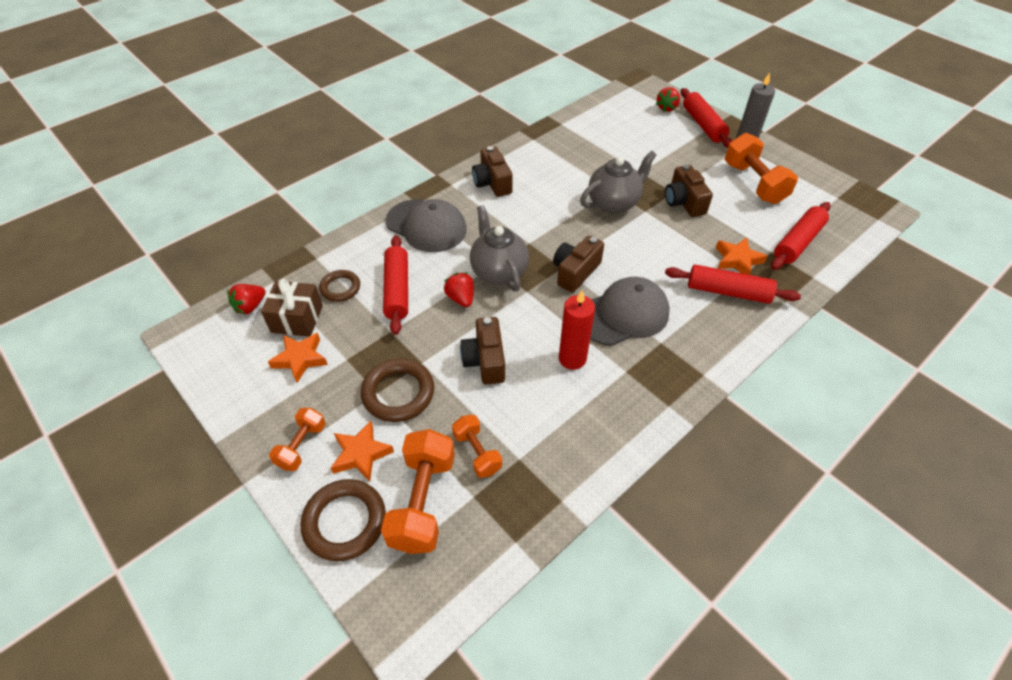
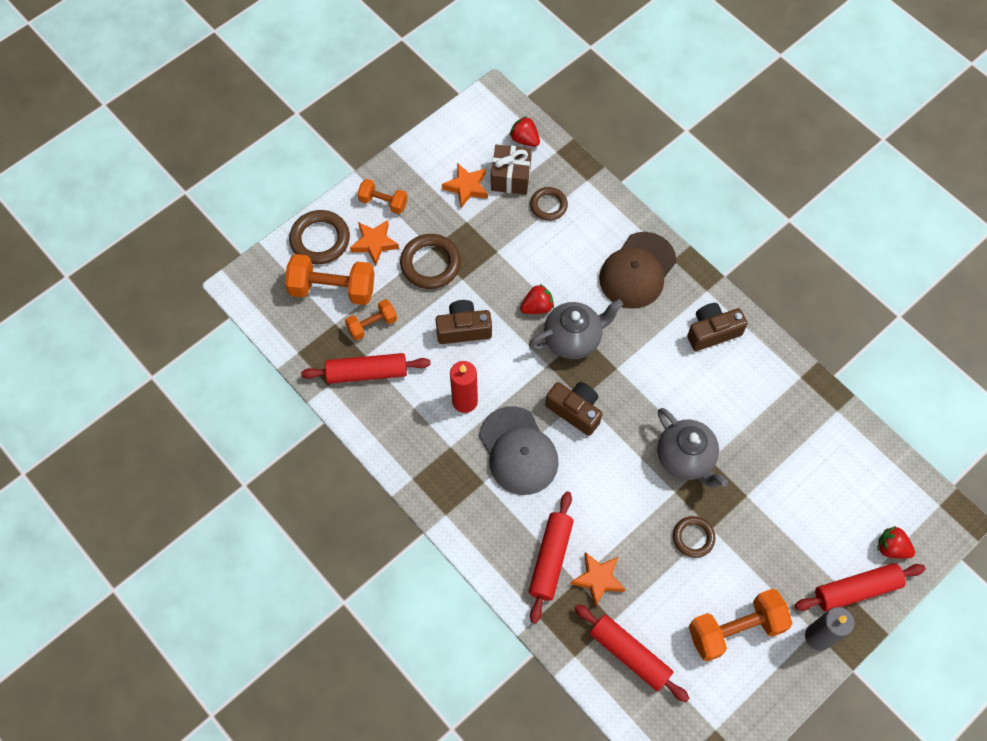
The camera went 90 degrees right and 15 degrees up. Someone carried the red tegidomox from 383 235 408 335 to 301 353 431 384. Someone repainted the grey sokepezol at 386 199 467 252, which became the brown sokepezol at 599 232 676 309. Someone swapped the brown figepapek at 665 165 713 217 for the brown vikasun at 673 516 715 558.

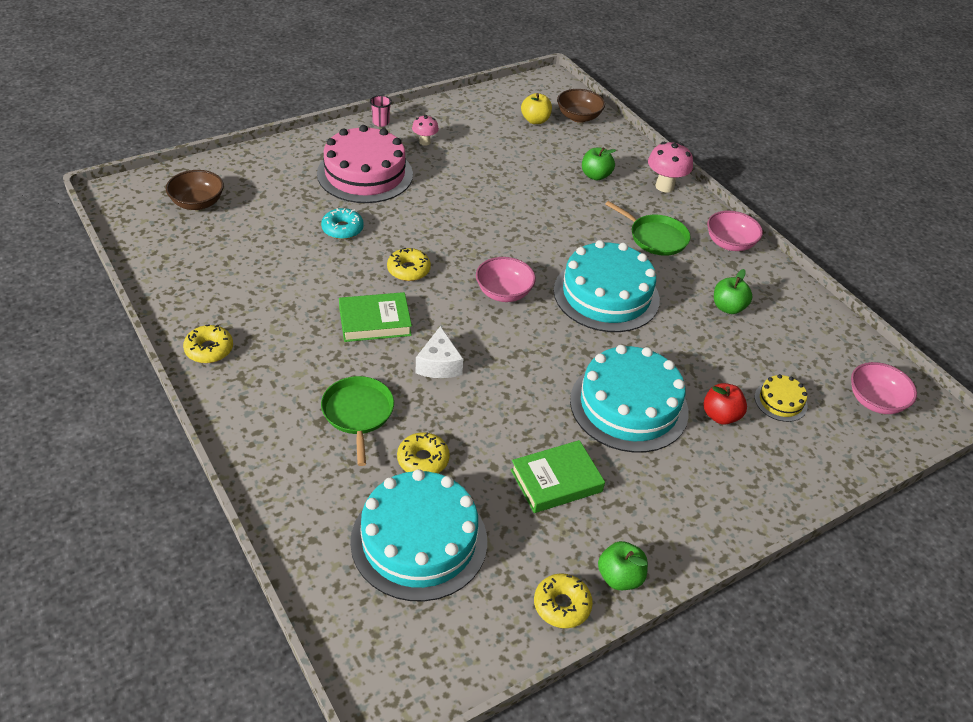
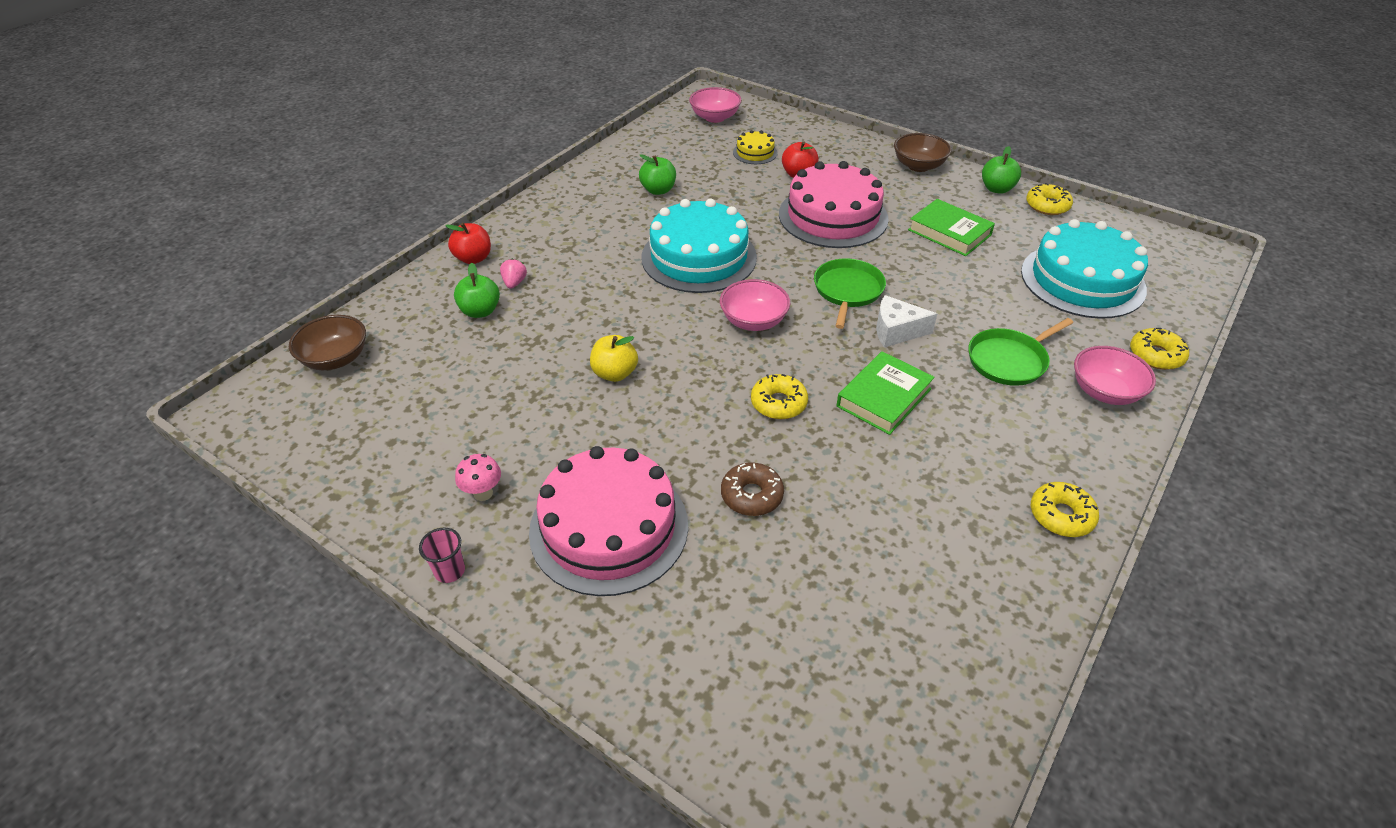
The camera went 110 degrees left and 0 degrees up. Someone swapped the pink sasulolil at 648 142 693 192 for the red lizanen at 445 223 491 264. Someone put down the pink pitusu at 500 259 527 289. Someone carried the yellow lizanen from 521 93 552 124 to 590 335 638 382. Someone repainted the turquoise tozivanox at 321 208 364 239, which became the brown tozivanox at 721 463 784 516. Someone repainted the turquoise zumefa at 570 345 689 453, which became the pink zumefa at 779 161 889 248. Someone carried the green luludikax from 605 201 690 256 to 814 259 886 329. Someone rotated the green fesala at 339 292 412 342 by 75 degrees clockwise. Someone rotated the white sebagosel at 416 326 463 378 by 150 degrees counterclockwise. Someone carried the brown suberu from 166 170 224 210 to 894 133 952 172. Someone carried the pink suberu from 707 210 763 251 to 1074 346 1156 405. Someone carried the yellow tozivanox from 397 432 450 473 to 1130 328 1189 370.

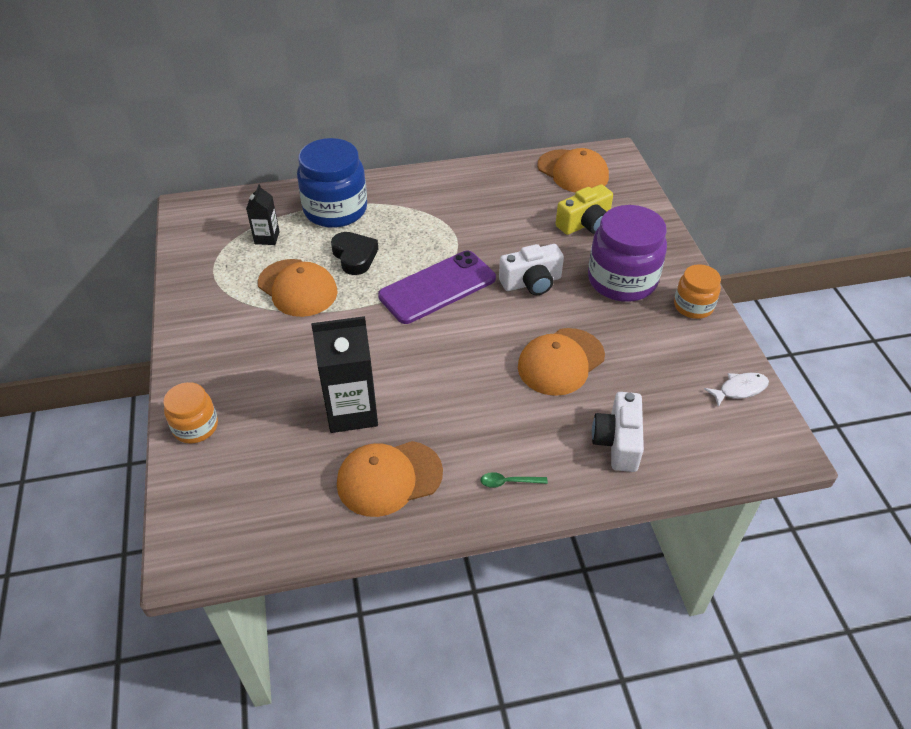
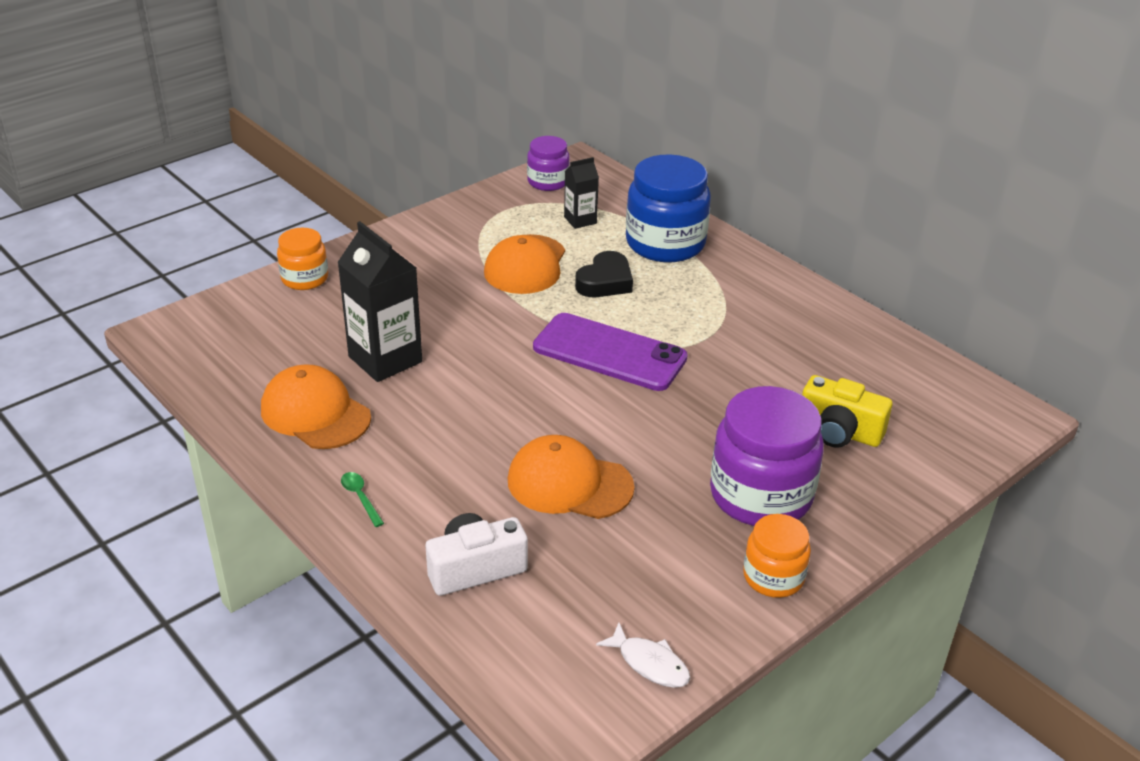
The camera went 60 degrees right and 10 degrees down. Someone put down the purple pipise at 527 136 570 191. Someone took away the white figepapek at 499 244 564 295. Someone took away the orange sokepezol at 537 148 609 193.

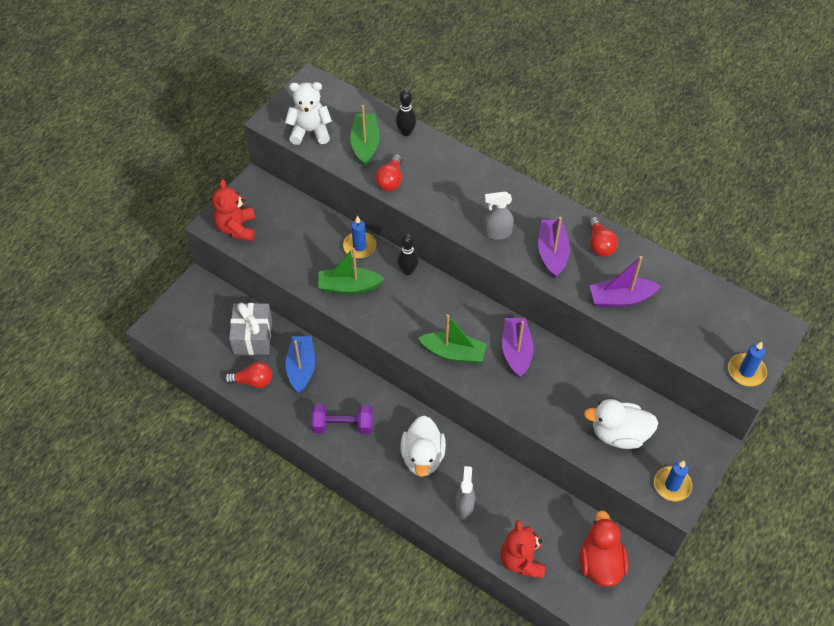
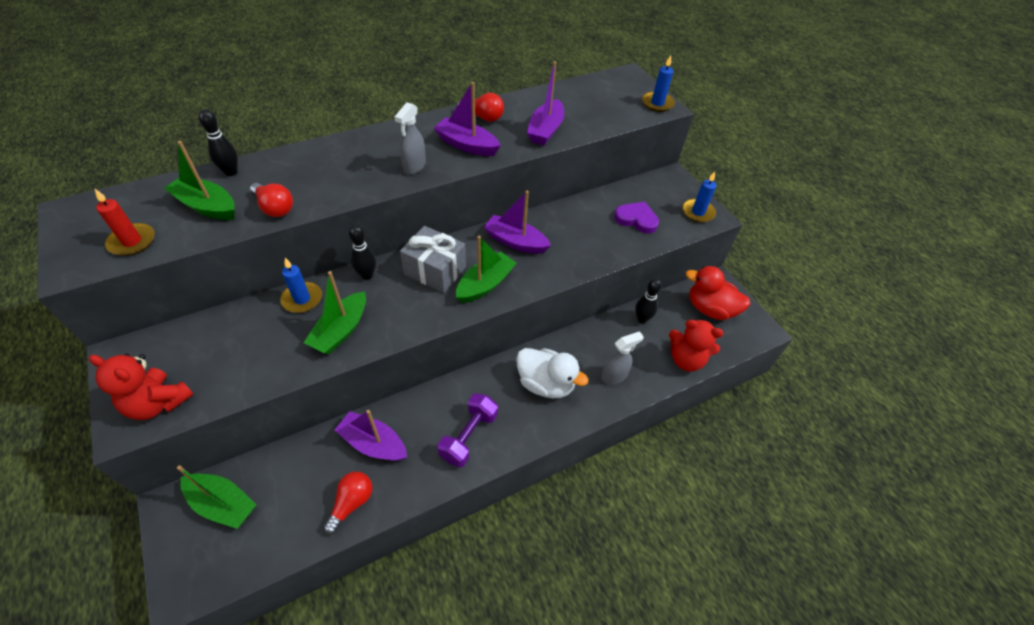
The camera went 65 degrees left and 5 degrees down. Someone swapped the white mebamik at 285 82 332 145 for the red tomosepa at 95 189 155 256. Someone put down the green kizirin at 177 465 256 529. Someone repainted the blue kizirin at 285 336 315 393, which became the purple kizirin at 335 410 407 461. Someone carried the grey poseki from 229 303 272 355 to 400 226 466 293. Someone rotated the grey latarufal at 456 466 475 520 by 120 degrees clockwise. Someone swapped the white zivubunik at 584 399 659 449 for the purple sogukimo at 614 202 659 233. Someone put down the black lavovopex at 635 278 662 323.

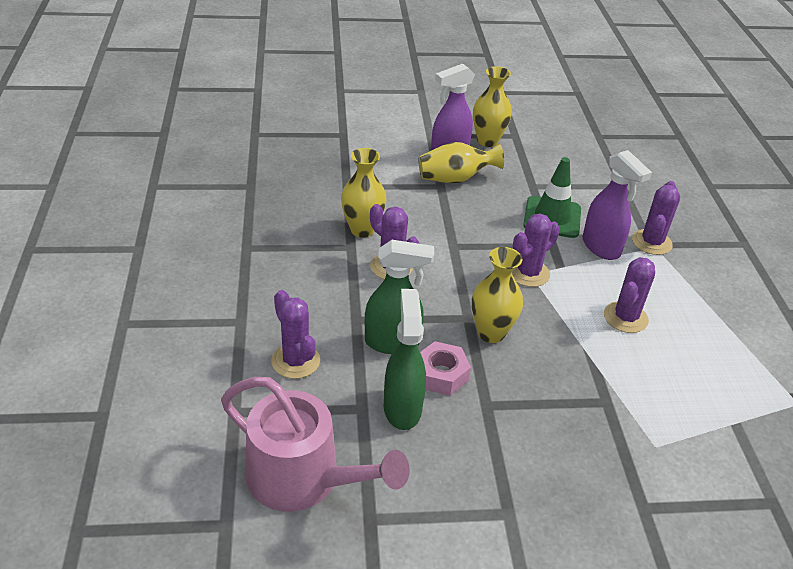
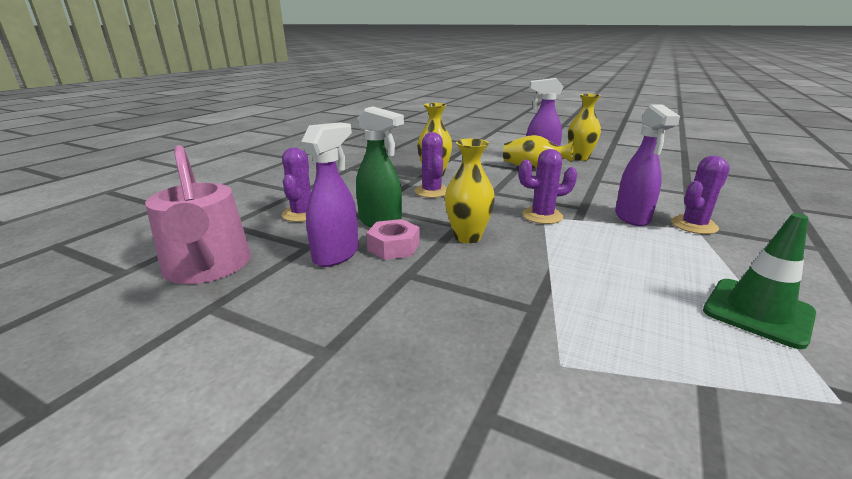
The camera went 35 degrees right and 15 degrees down. Someone repainted the green latarufal at 384 289 426 430, which became the purple latarufal at 301 122 358 267. Someone carried the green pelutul from 523 157 581 238 to 703 213 816 349. Someone took away the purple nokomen at 604 257 655 333.

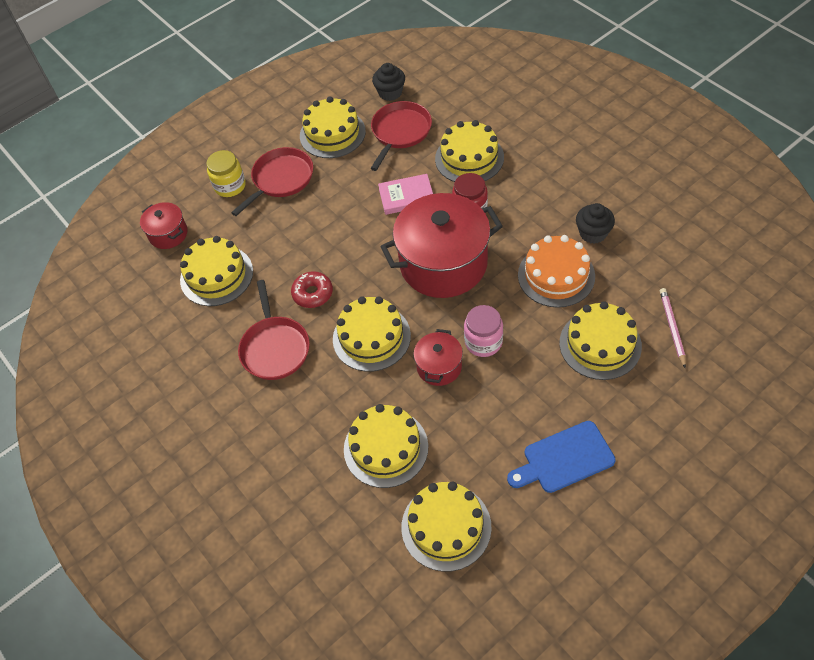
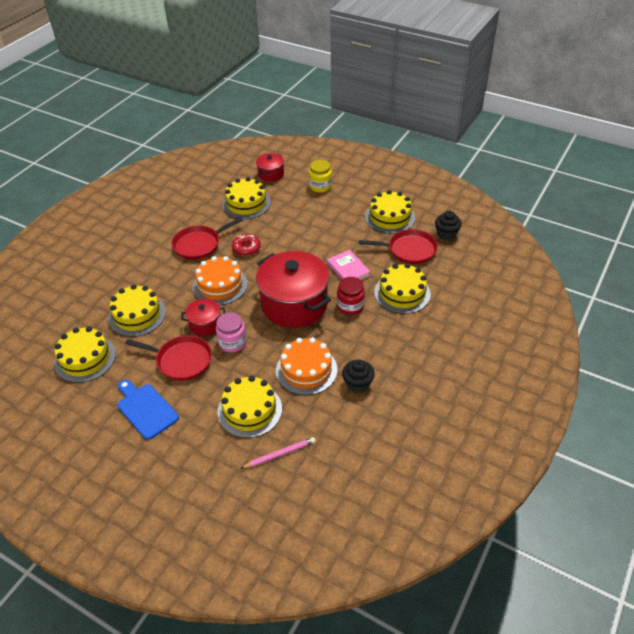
The camera went 65 degrees right and 10 degrees down. Someone carried the red luludikax from 231 147 313 216 to 125 335 212 381. Someone repainted the yellow zumefa at 333 296 411 372, which became the orange zumefa at 193 256 248 305.

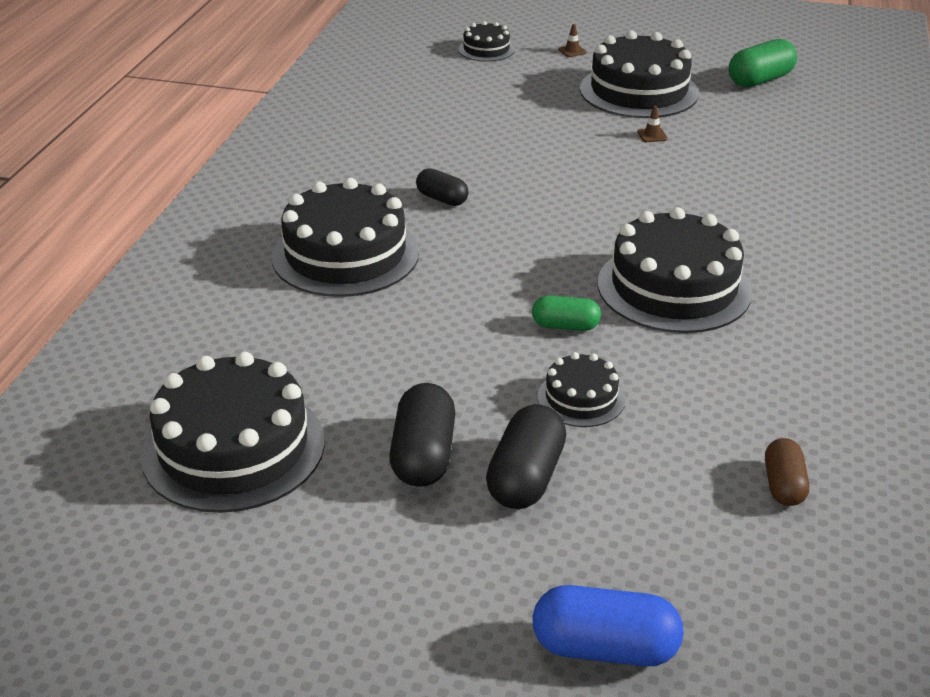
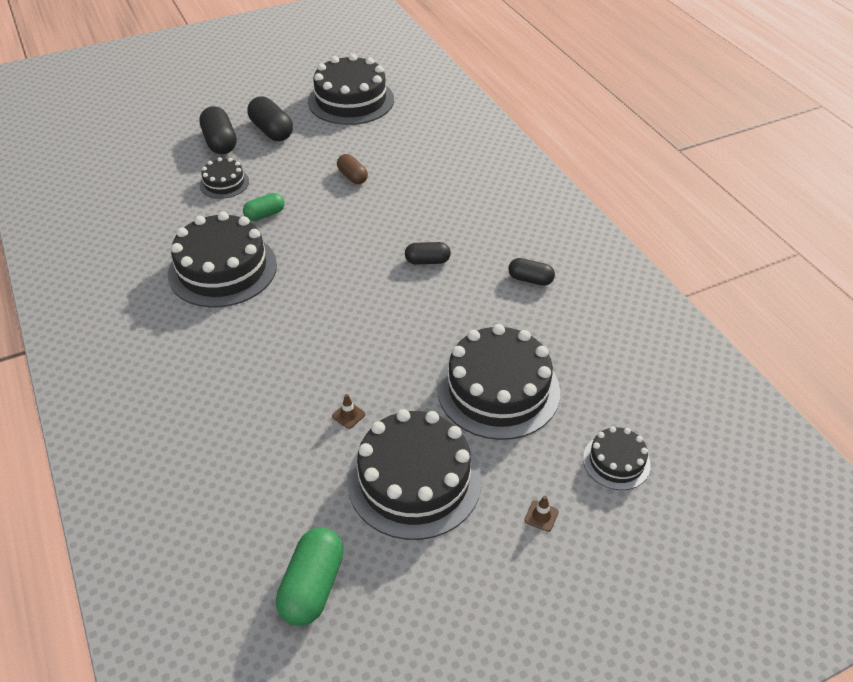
The camera went 140 degrees right and 10 degrees up. Someone carried the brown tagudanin from 765 438 809 506 to 337 154 368 184. Someone carried the black zumefa from 272 178 419 297 to 437 324 560 440. Someone put down the black tagudanin at 508 258 555 286. Someone took away the blue tagudanin at 532 585 684 667.

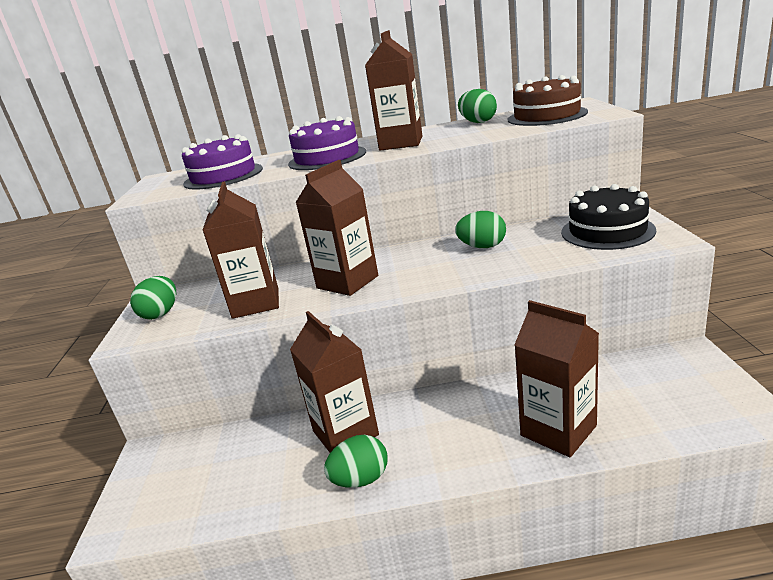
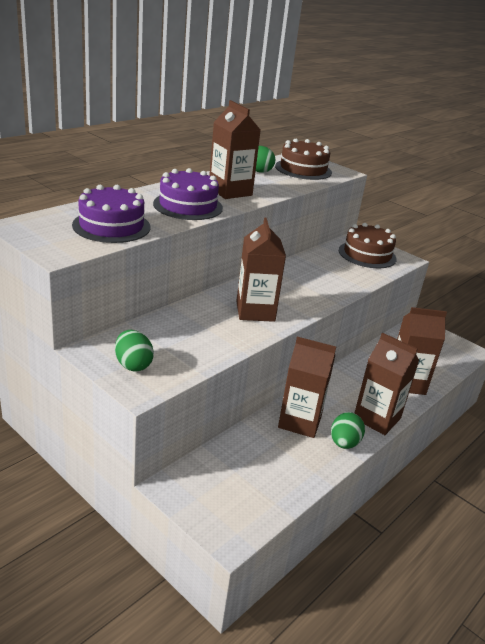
The camera went 50 degrees left and 5 degrees up. Someone repainted the black zumefa at 561 184 656 250, which became the brown zumefa at 339 223 397 268. Someone carried the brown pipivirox from 203 181 279 319 to 355 333 419 435. Someone took away the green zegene at 455 211 506 248.

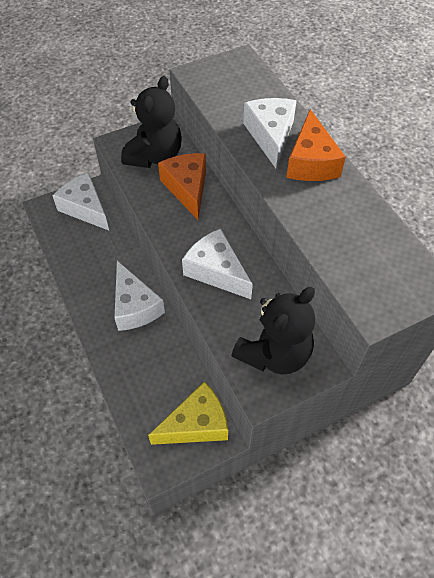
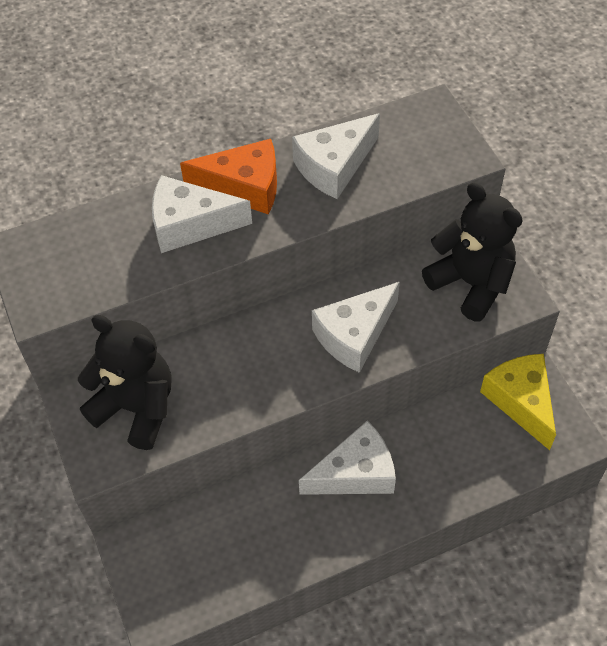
The camera went 85 degrees left and 0 degrees up. Someone carried the white sebagosel from 53 173 109 231 to 292 113 380 199. Someone took away the orange sebagosel at 158 153 206 220.

